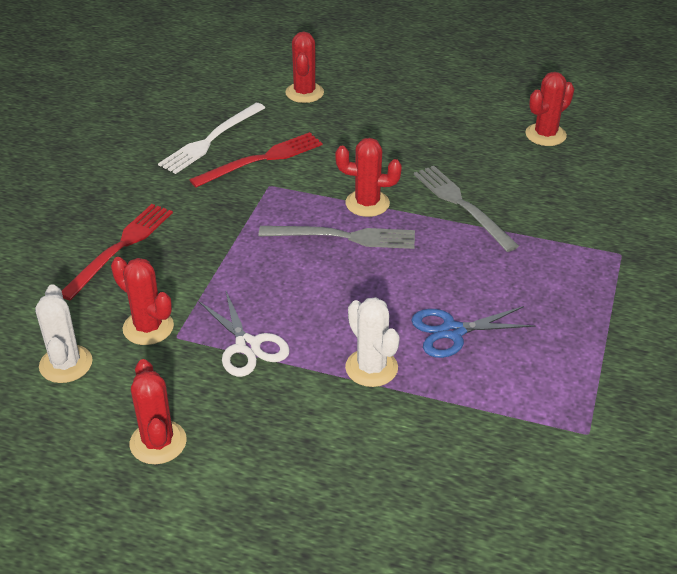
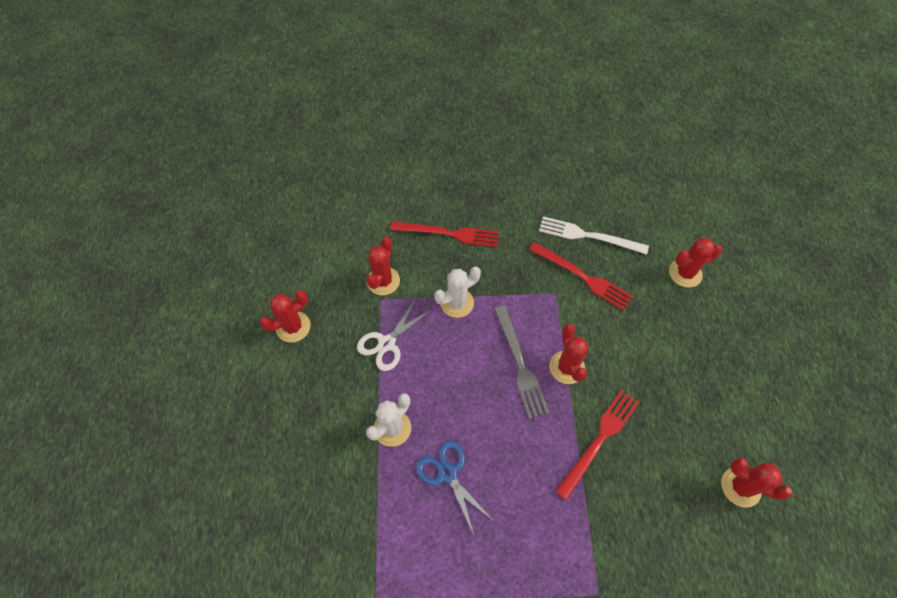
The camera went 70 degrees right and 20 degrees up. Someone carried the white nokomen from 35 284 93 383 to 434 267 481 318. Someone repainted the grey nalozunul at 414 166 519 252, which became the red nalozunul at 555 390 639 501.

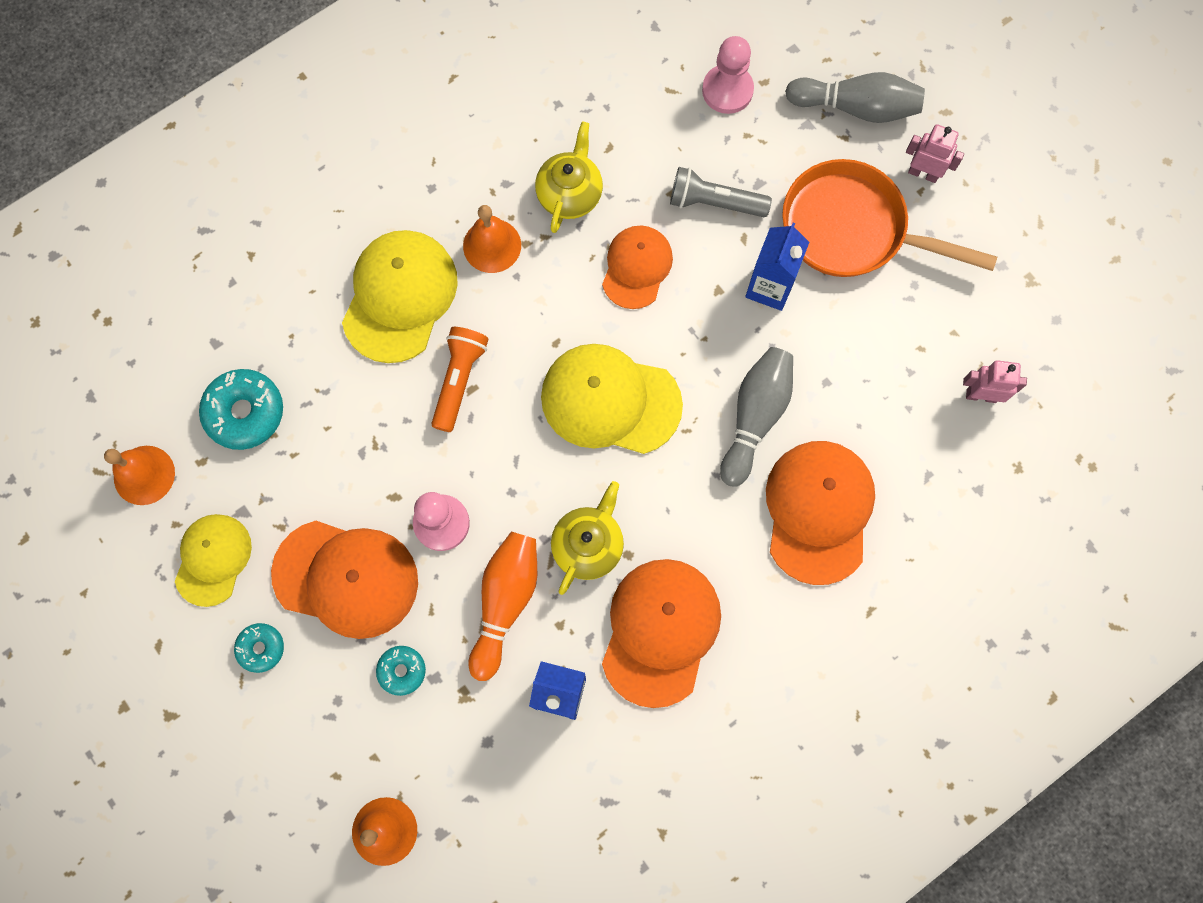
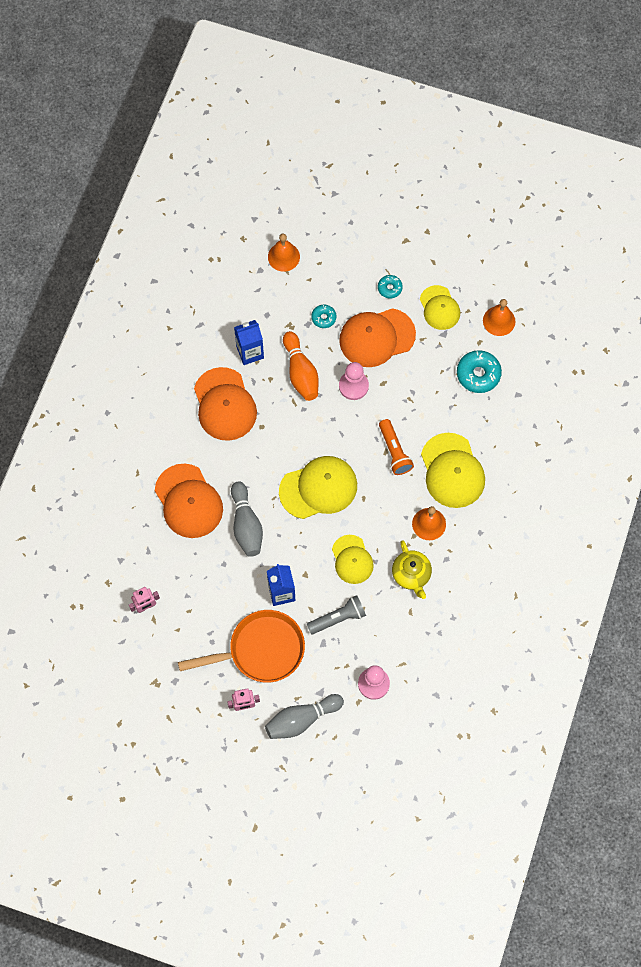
The camera went 145 degrees right and 5 degrees down. Someone repainted the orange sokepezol at 602 226 673 309, which became the yellow sokepezol at 332 535 374 584. Someone took away the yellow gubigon at 551 481 624 595.

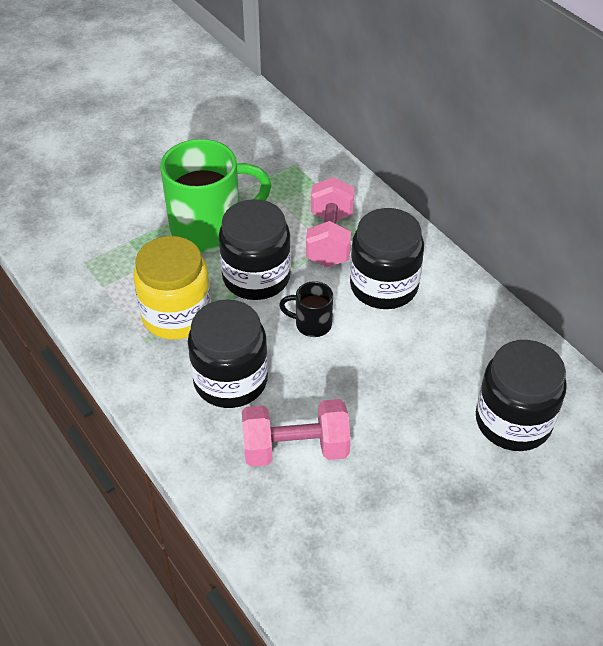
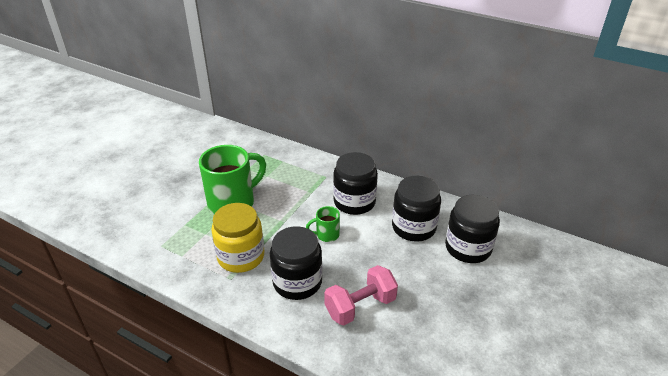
The camera went 25 degrees left and 10 degrees down. Someone repainted the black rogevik at 279 281 333 337, which became the green rogevik at 306 206 340 242. Someone carried the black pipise from 219 199 291 300 to 392 176 441 242. Someone took away the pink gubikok at 306 177 354 267.

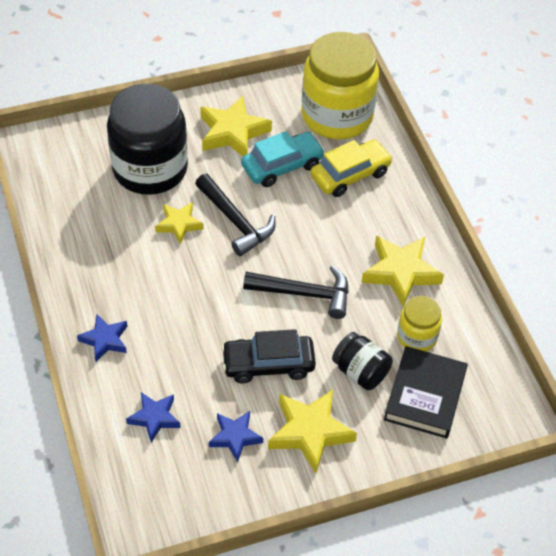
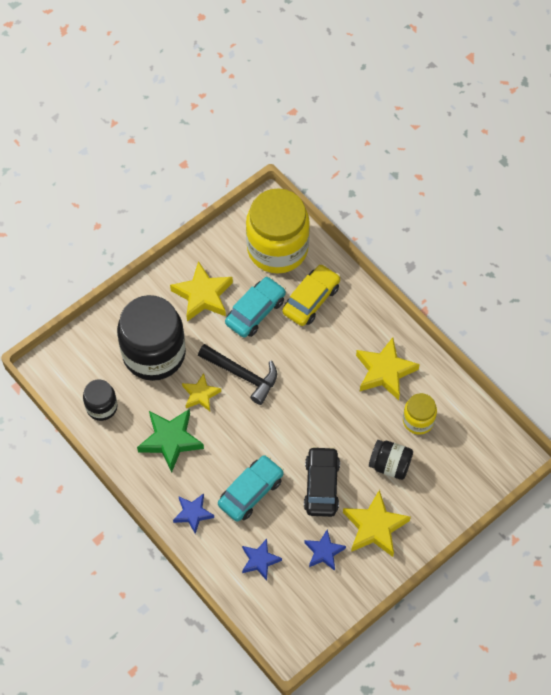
The camera went 20 degrees left and 10 degrees up. Someone put down the black pipise at 83 380 117 421. Someone put down the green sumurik at 137 409 204 473. Someone put down the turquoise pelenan at 218 455 284 522. Someone rotated the black pelenan at 221 329 316 384 by 120 degrees clockwise. Someone took away the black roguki at 243 265 349 319. Someone took away the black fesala at 384 346 468 439.

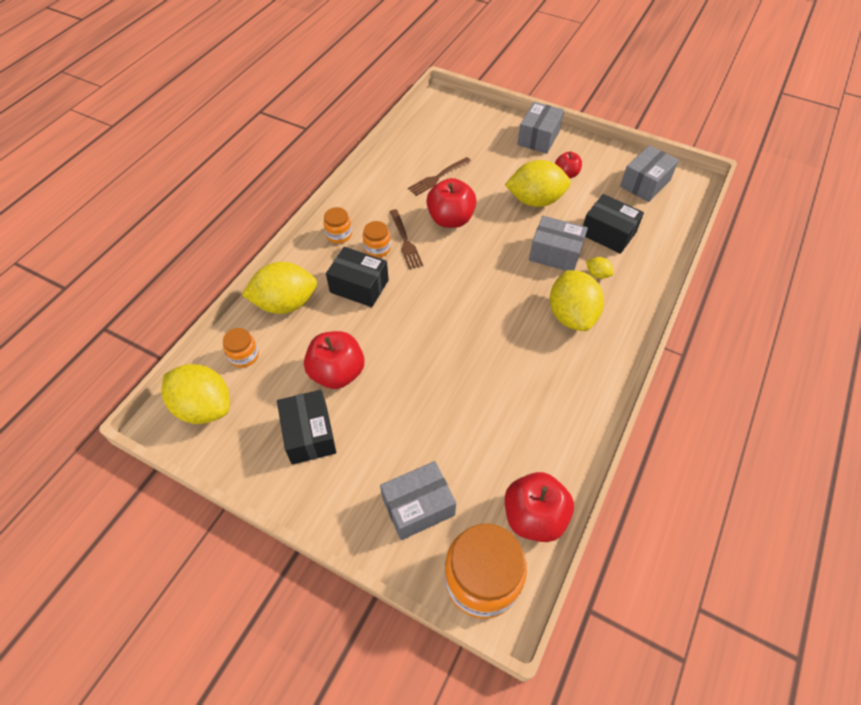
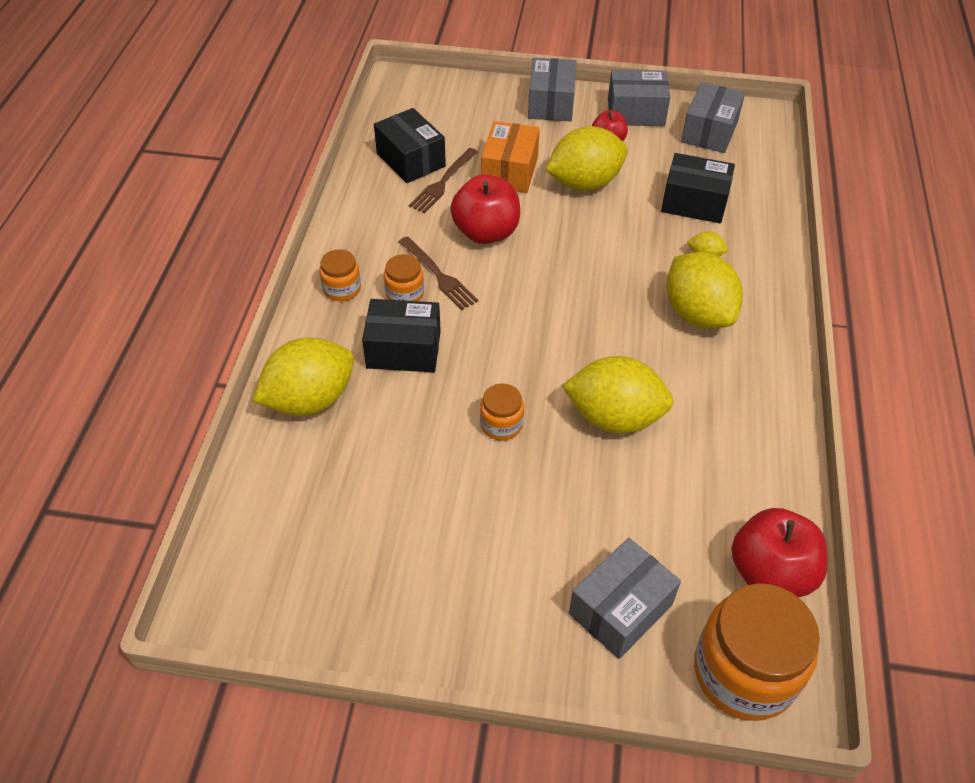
The camera went 20 degrees left and 5 degrees down. Someone carried the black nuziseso from 277 390 336 465 to 374 108 446 183. Someone carried the orange pipise from 223 328 259 368 to 480 383 524 440. Someone put down the orange nuziseso at 481 121 540 193. Someone carried the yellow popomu from 161 364 230 424 to 562 356 674 434. Someone carried the grey nuziseso from 529 216 588 271 to 608 70 670 126. Someone took away the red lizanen at 304 331 364 389.

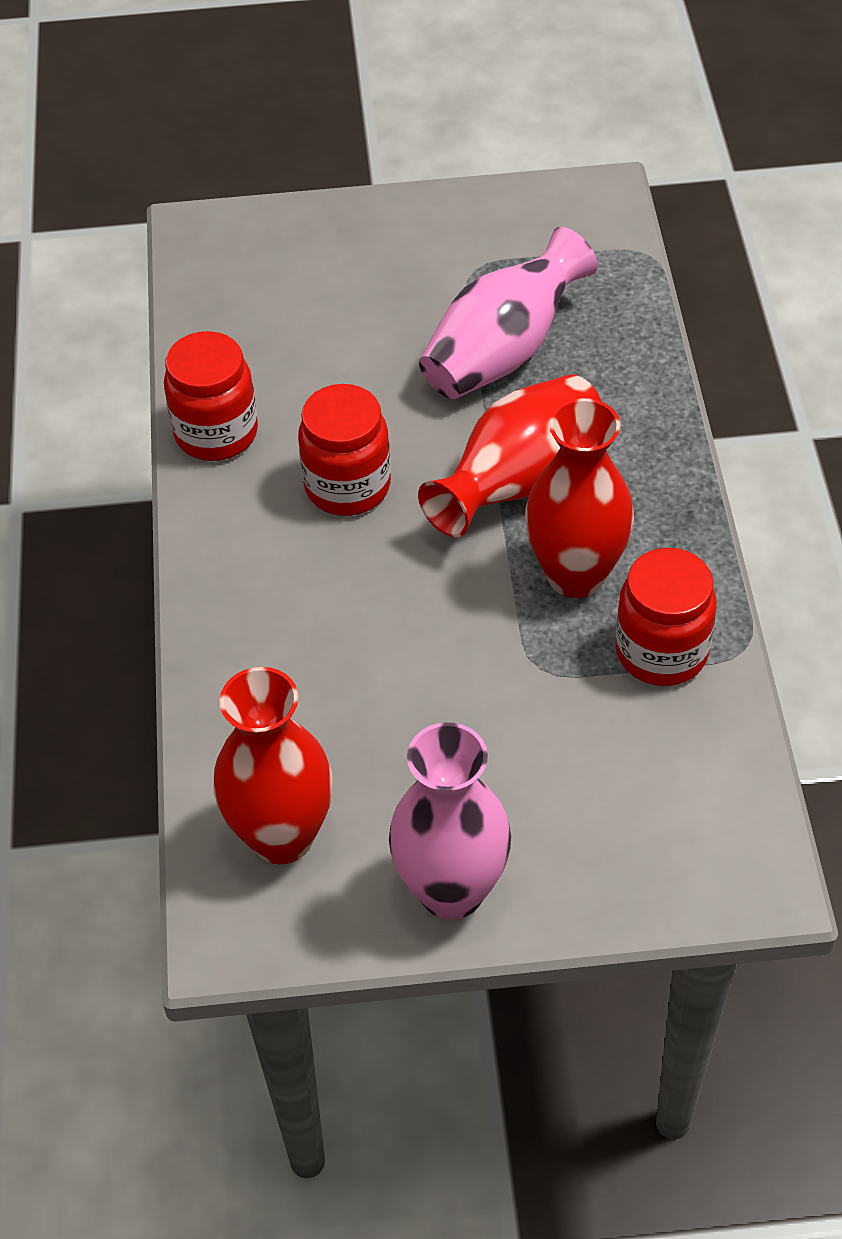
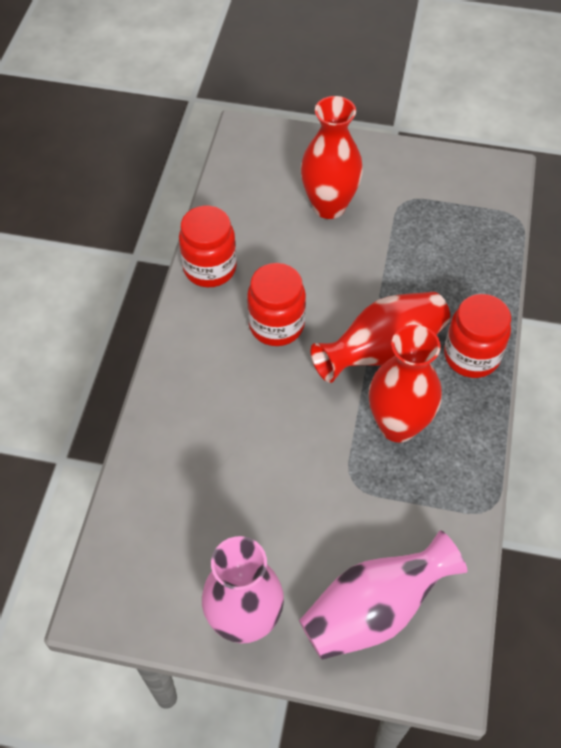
The camera went 15 degrees right and 5 degrees up. Someone carried the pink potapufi from 419 227 598 399 to 299 530 467 660. Someone carried the red potapufi from 213 667 333 864 to 301 96 363 219. Someone carried the red pipise from 615 548 717 686 to 444 294 511 378.

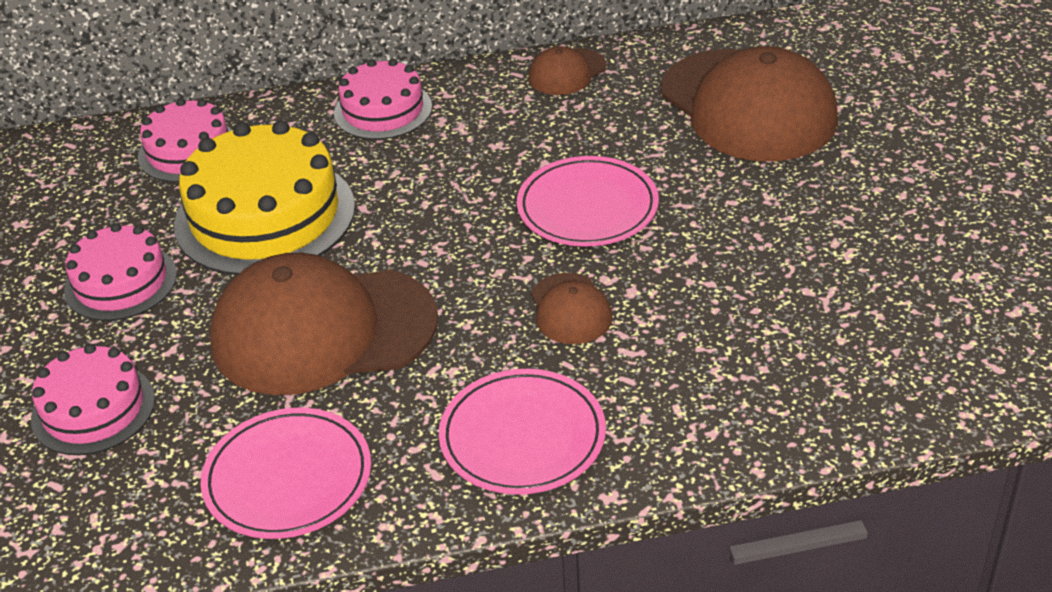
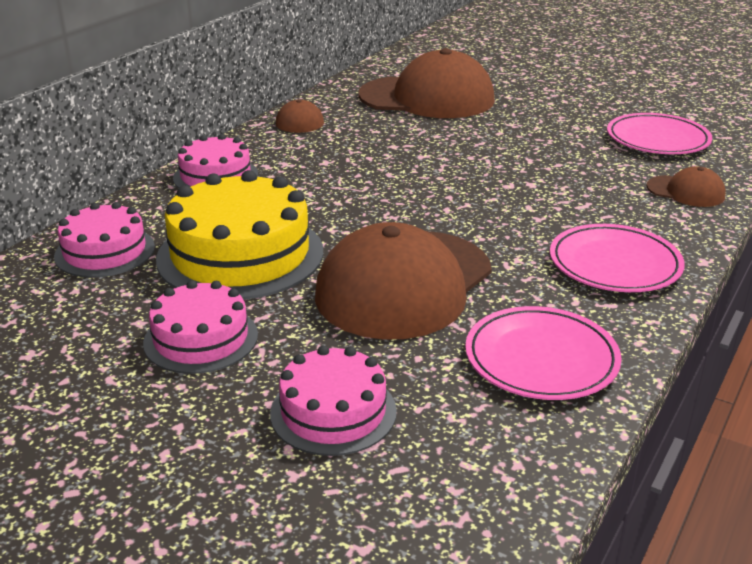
The camera went 50 degrees left and 10 degrees down. Someone carried the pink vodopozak from 517 156 659 246 to 607 113 712 154. Someone carried the brown sokepezol from 531 273 613 344 to 647 166 726 207.

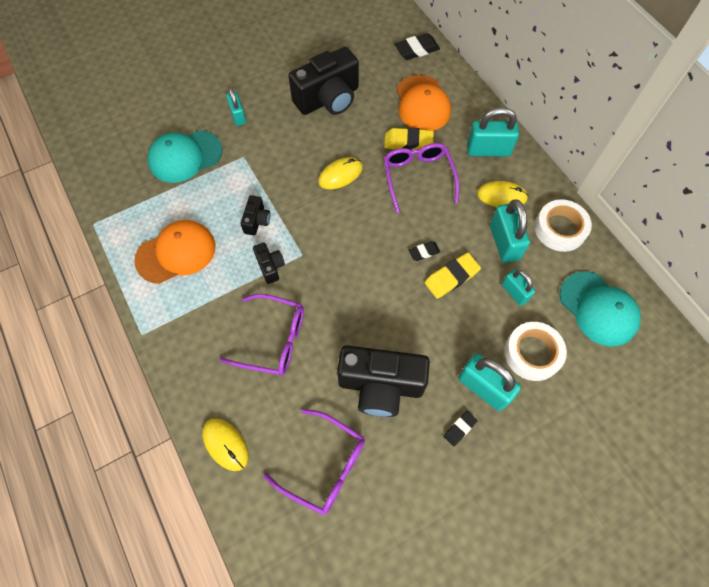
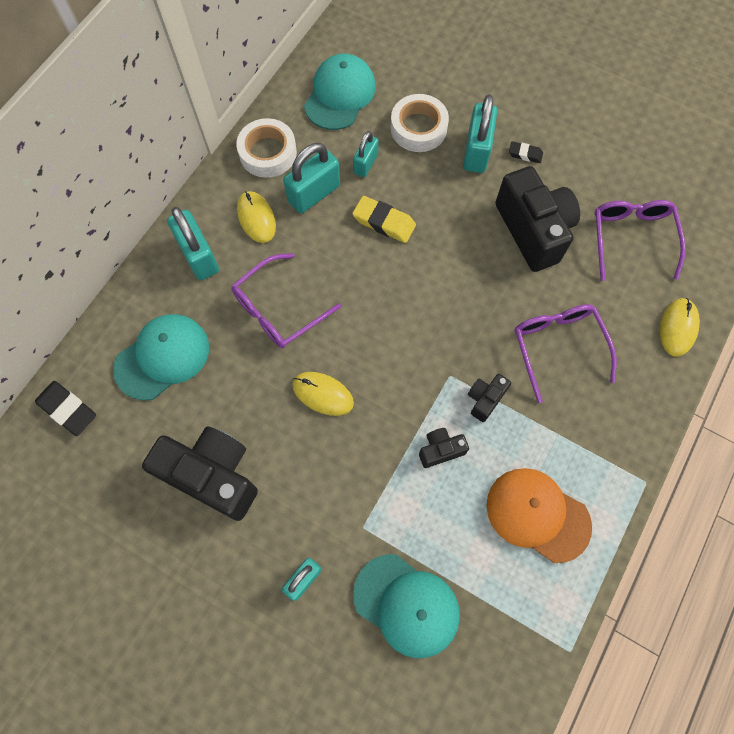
The camera went 120 degrees left and 5 degrees up. Someone repainted the orange sokepezol at 397 75 451 131, which became the turquoise sokepezol at 113 314 209 401. Someone took away the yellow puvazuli at 384 128 434 150. Someone took away the black puvazuli at 409 241 440 261.

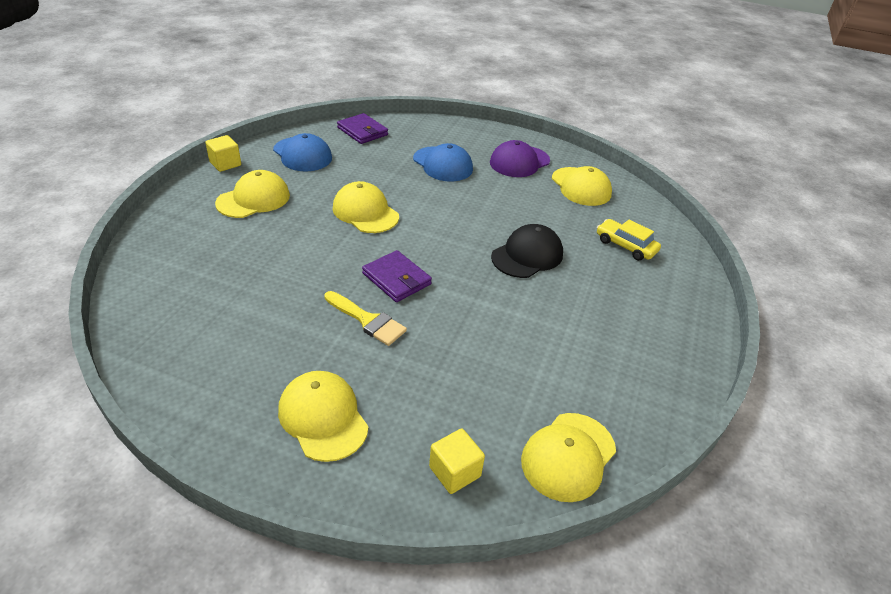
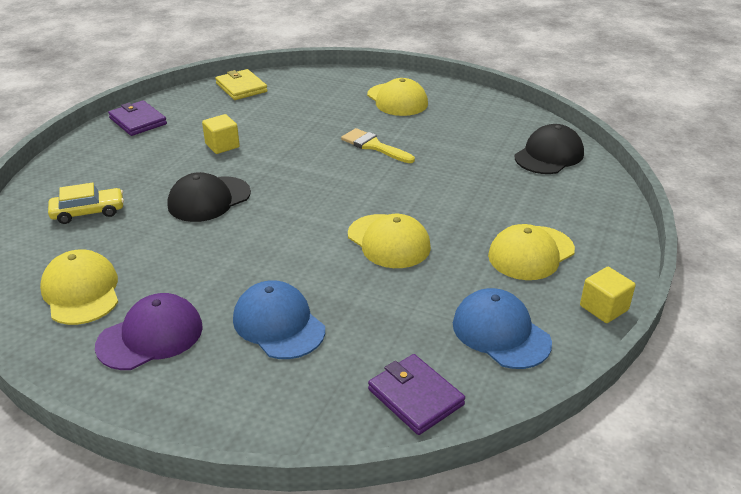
The camera went 175 degrees left and 5 degrees down. Someone rotated the yellow pelenan at 597 219 661 261 by 60 degrees counterclockwise. Someone carried the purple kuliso from 362 250 432 302 to 108 100 167 136. Someone carried the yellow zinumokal from 429 428 485 494 to 202 114 240 154. Someone swapped the yellow sokepezol at 521 413 616 502 for the yellow kuliso at 215 69 268 100. Someone put down the black sokepezol at 515 124 584 174.

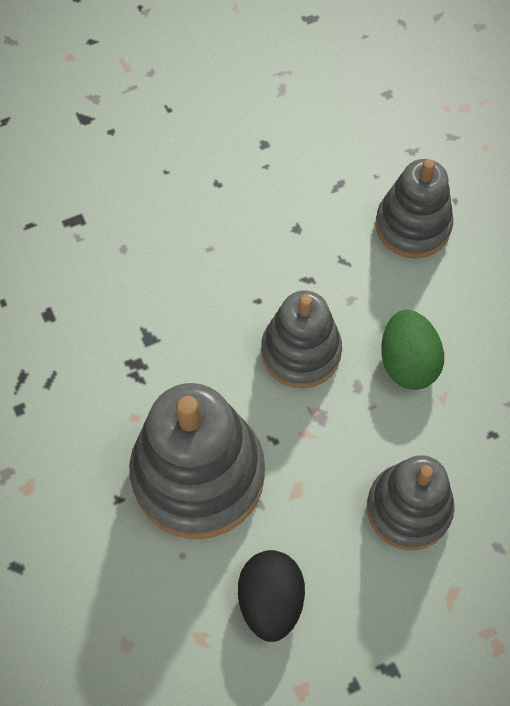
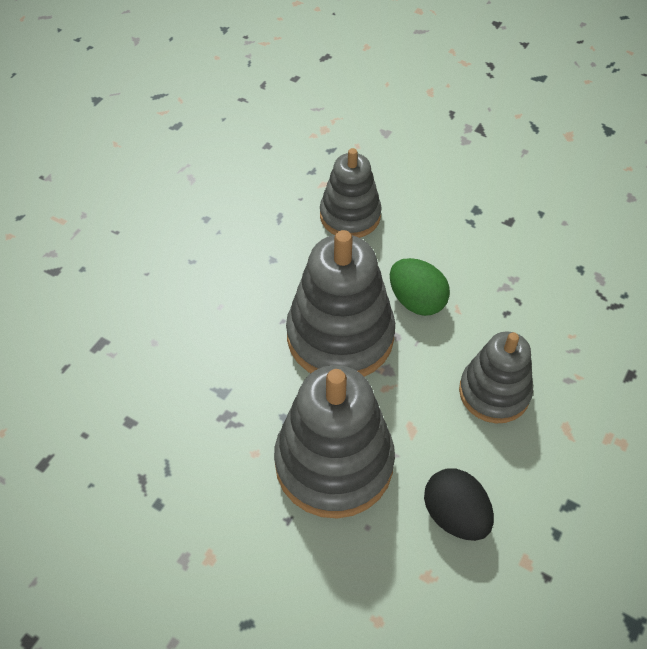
The camera went 35 degrees left and 10 degrees down. Someone scaled the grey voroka at 261 290 342 388 by 1.58.

